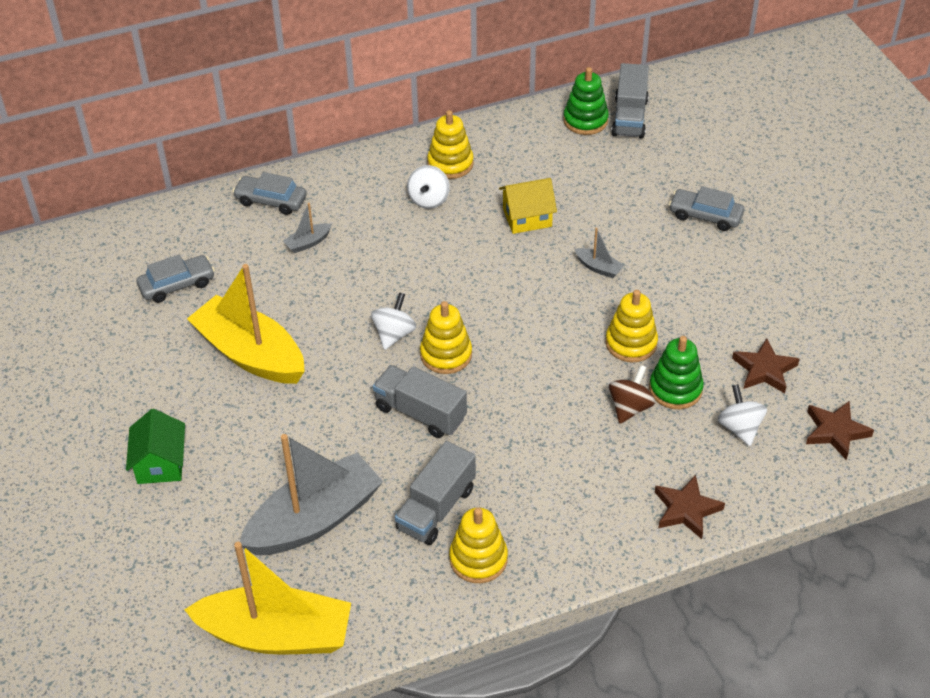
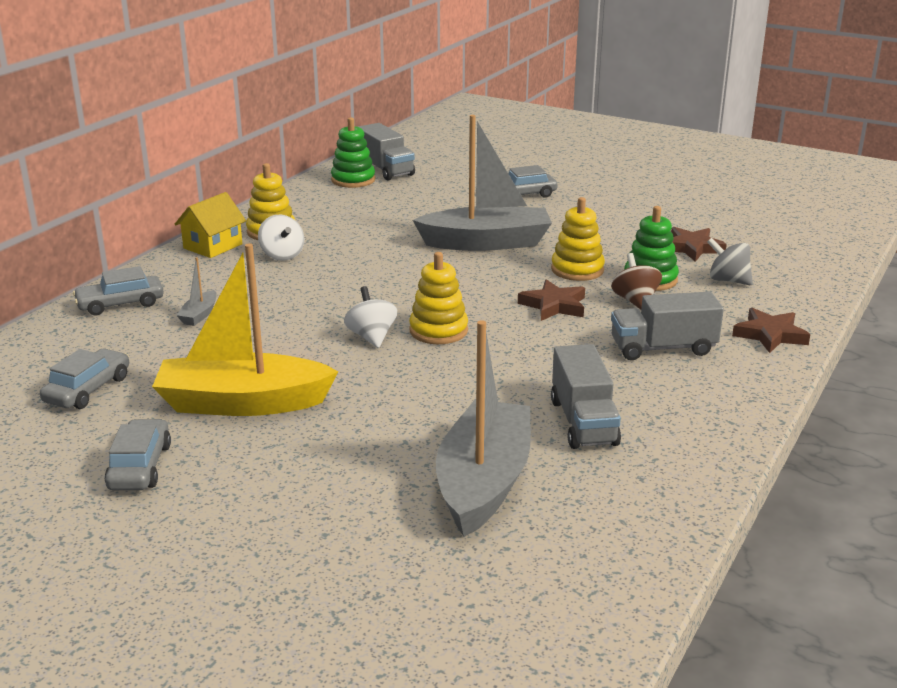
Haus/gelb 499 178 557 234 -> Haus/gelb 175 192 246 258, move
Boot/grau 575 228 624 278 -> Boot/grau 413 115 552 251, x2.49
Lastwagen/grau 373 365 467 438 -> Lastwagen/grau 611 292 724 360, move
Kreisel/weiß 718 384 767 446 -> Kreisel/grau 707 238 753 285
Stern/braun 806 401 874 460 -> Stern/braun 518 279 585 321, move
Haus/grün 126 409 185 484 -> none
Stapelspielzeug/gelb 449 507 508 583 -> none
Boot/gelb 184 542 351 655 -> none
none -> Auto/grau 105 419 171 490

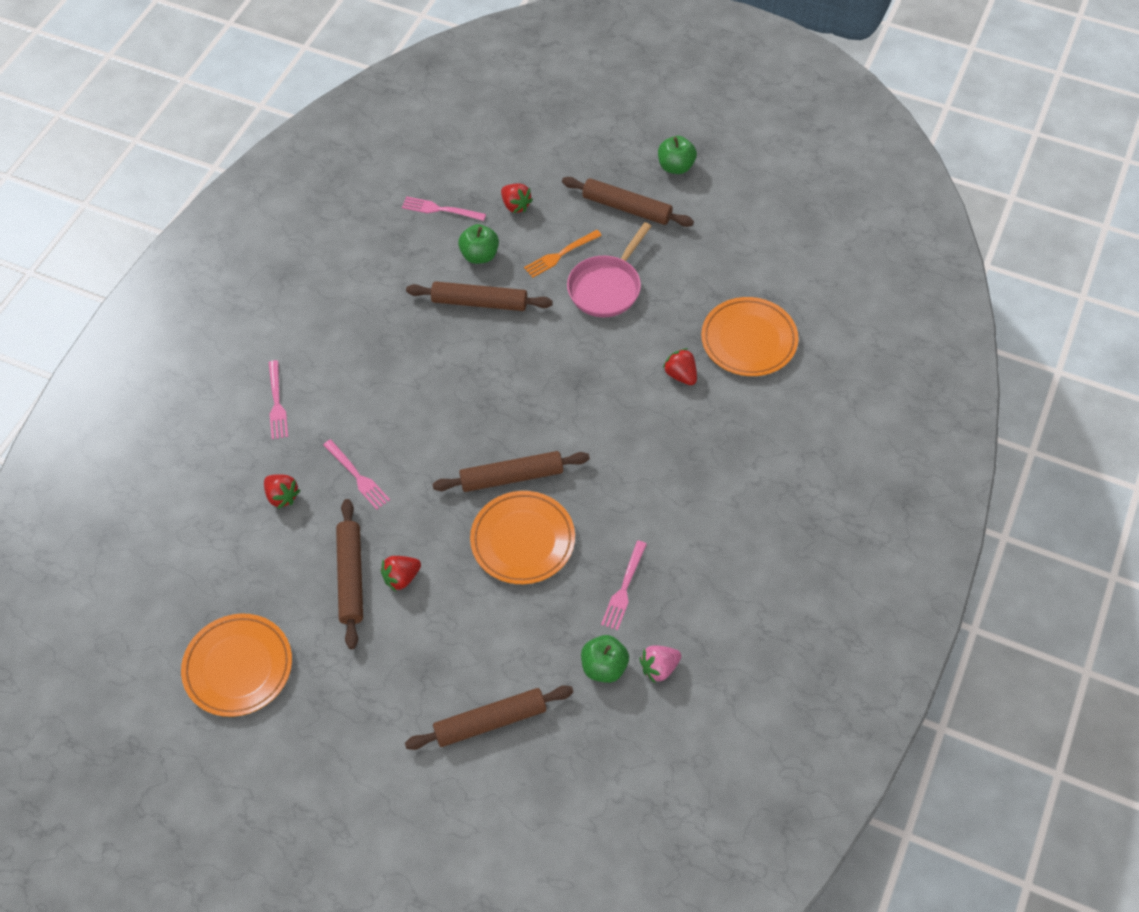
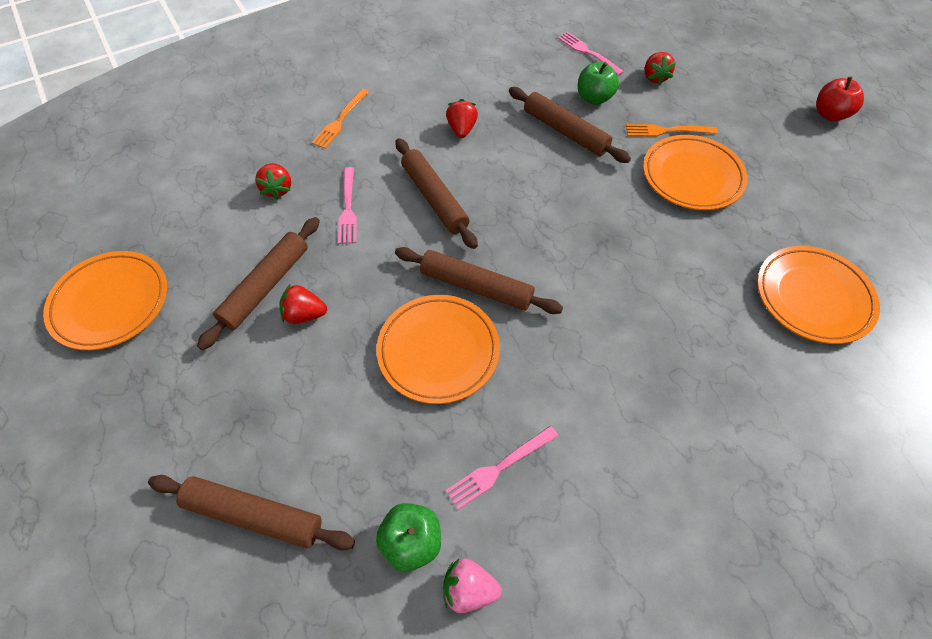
Apfel/grün 658 136 697 174 -> Apfel/rot 816 76 864 121
Nudelholz/braun 562 177 694 227 -> Nudelholz/braun 396 138 478 249, move
Pfanne/rosa 567 222 651 317 -> Teller/orange 643 135 748 210
Erdbeere/rot 663 348 697 385 -> Erdbeere/rot 446 99 478 138, move
Gabel/rosa 269 360 288 439 -> Gabel/orange 312 89 369 148

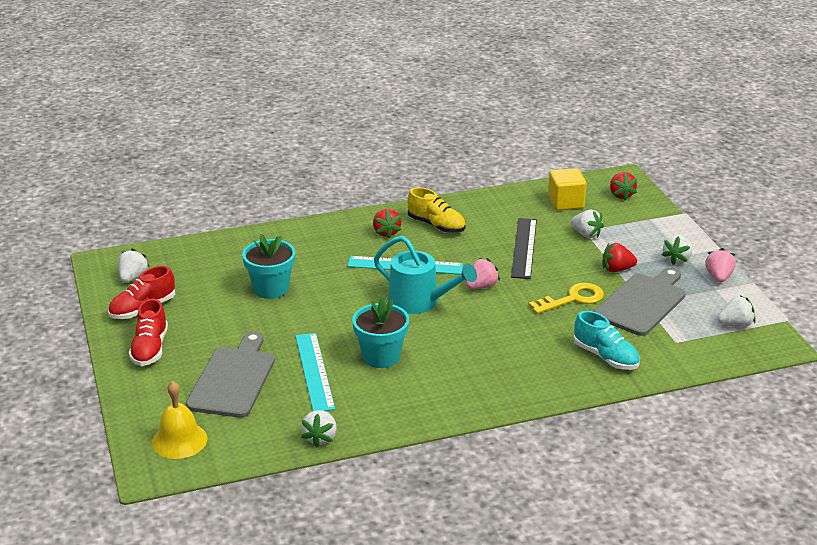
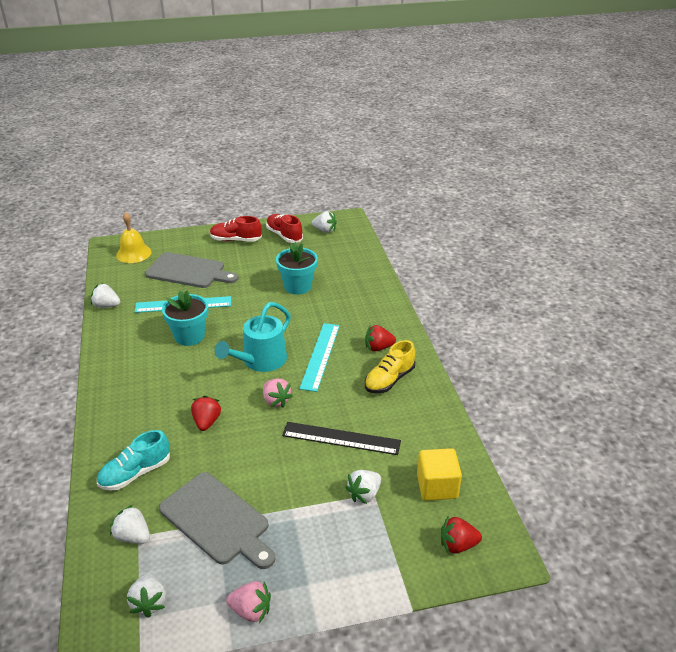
Erdbeere/weiß 662 235 692 265 -> Erdbeere/weiß 110 505 150 544, move
Erdbeere/rot 603 243 637 272 -> Erdbeere/rot 191 396 221 431, move
Schlüssel/gelb 529 283 604 314 -> none

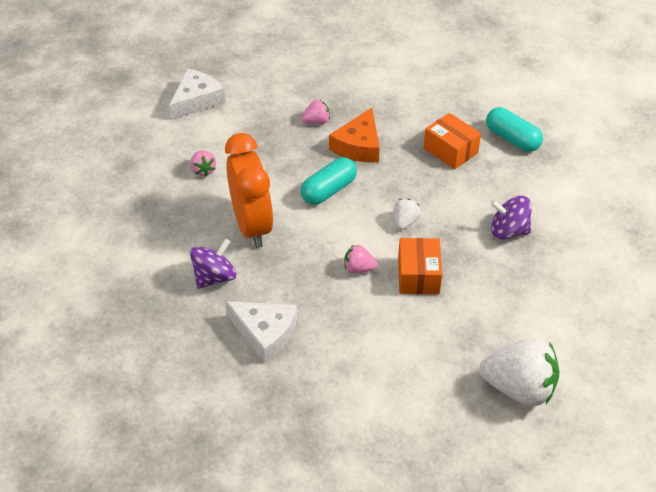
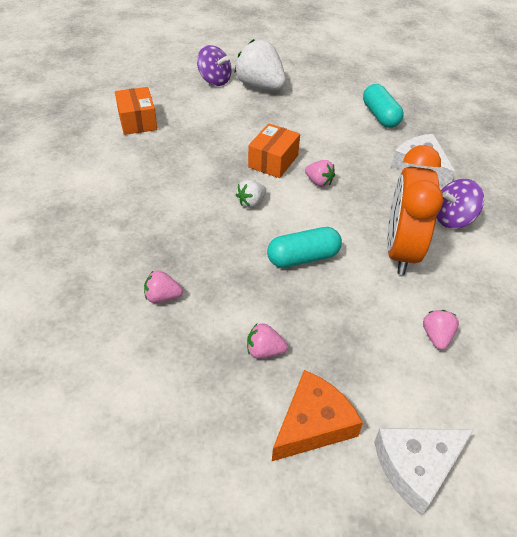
Kapsel/türkis 486 107 543 152 -> Kapsel/türkis 363 84 403 128, move
Käse/orange 329 108 380 162 -> Käse/orange 272 370 363 461, move
Schachtel/orange 424 113 481 169 -> Schachtel/orange 115 87 157 135, move
Kreisel/lila 491 196 532 240 -> Kreisel/lila 197 45 232 86, move
none -> Erdbeere/rosa 144 270 183 303

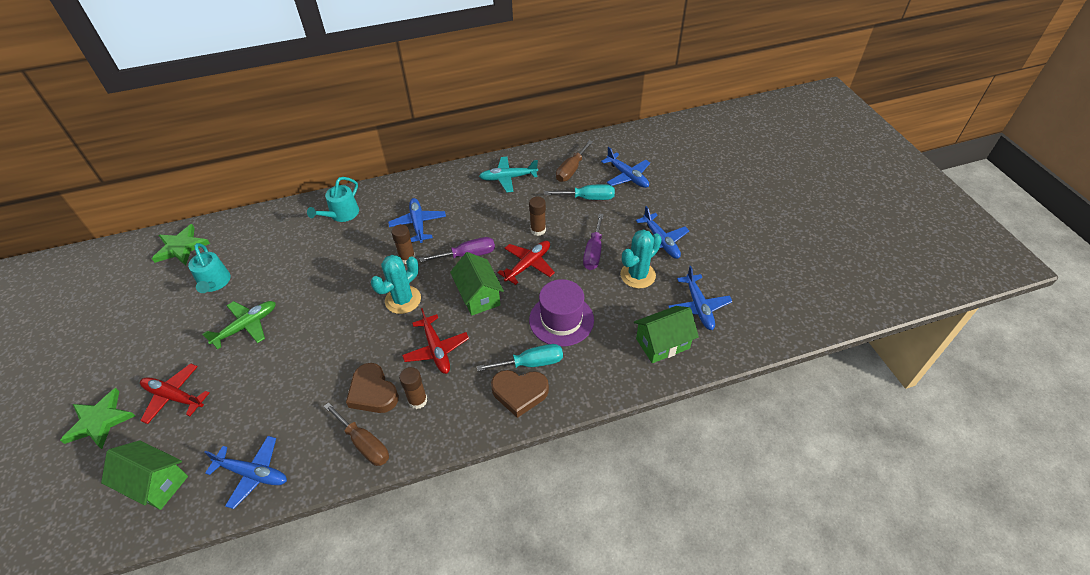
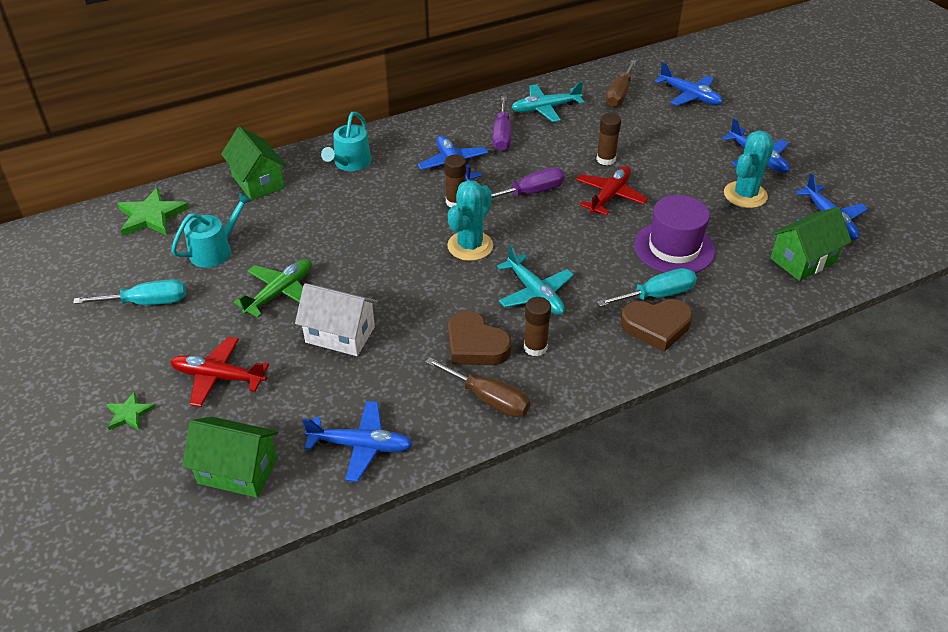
Schraubenzieher/türkis 545 184 615 200 -> Schraubenzieher/türkis 73 279 186 305, move
Schraubenzieher/lila 583 213 604 270 -> Schraubenzieher/lila 492 96 511 151, move
Gießkanne/türkis 188 243 231 293 -> Gießkanne/türkis 171 192 253 268, 105 degrees counterclockwise
Haus/grün 450 252 504 316 -> Haus/grün 221 127 287 200, move
Flugzeug/rot 402 308 469 374 -> Flugzeug/türkis 497 245 574 315
Stern/grün 60 388 135 449 -> Stern/grün 106 391 156 430, x0.56
none -> Haus/weiß 295 283 378 356

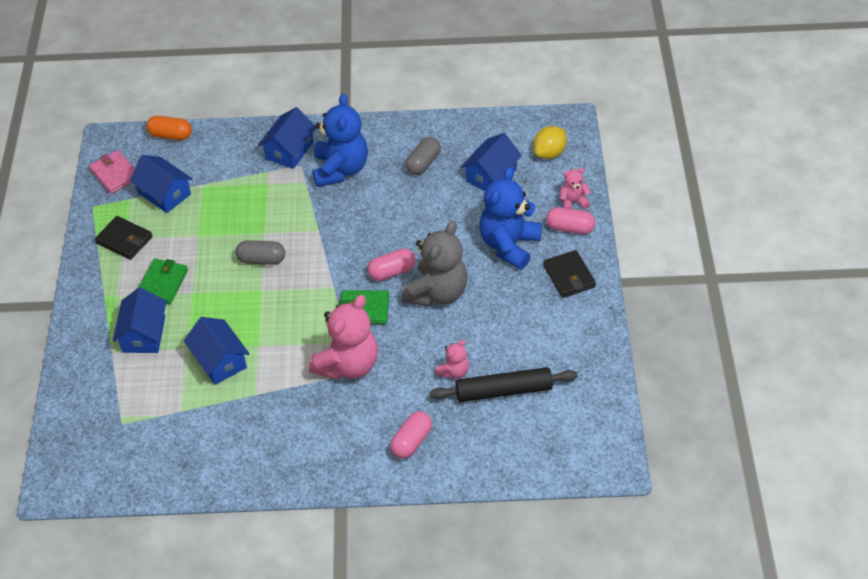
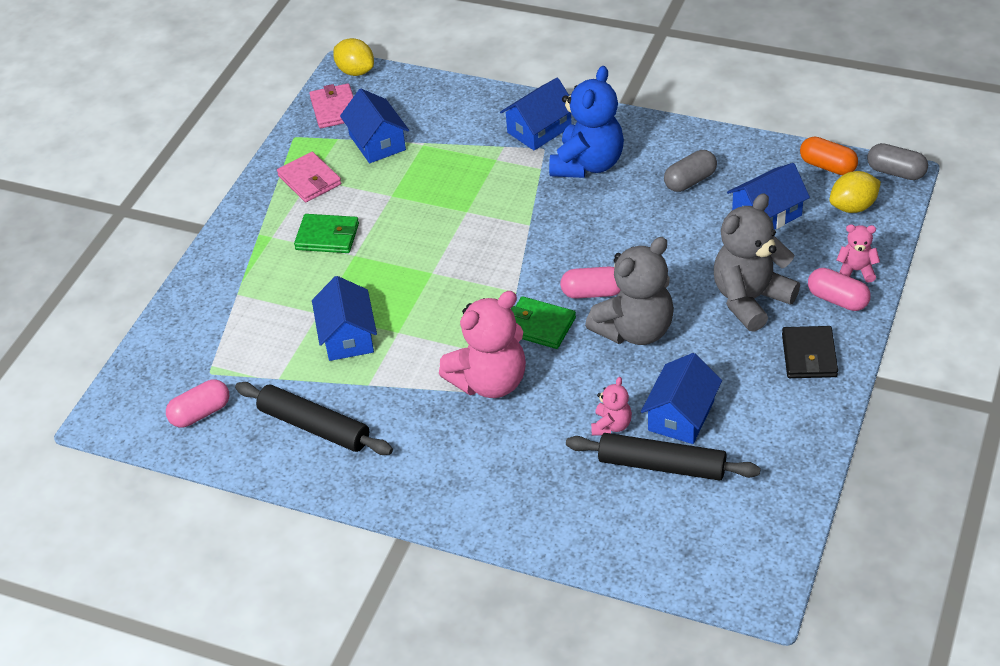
Kapsel/orange 146 116 192 140 -> Kapsel/orange 800 136 858 175, move
Teddybär/blau 479 167 542 270 -> Teddybär/grau 714 193 800 332
Geldbörse/schwarz 95 216 152 260 -> Geldbörse/rosa 277 152 341 202
Kapsel/grau 236 240 285 265 -> Kapsel/grau 867 143 928 180, move
Geldbörse/grün 138 259 188 304 -> Geldbörse/grün 294 214 359 253, 60 degrees clockwise
Haus/blau 113 287 167 353 -> Haus/blau 641 353 722 444, move
Teddybär/rosa 435 340 469 379 -> Teddybär/rosa 591 377 632 436, 45 degrees counterclockwise
Kapsel/rosa 390 411 432 459 -> Kapsel/rosa 166 379 229 428, move
none -> Zitrone/gelb 333 38 374 76
none -> Nudelholz/schwarz 235 382 393 455

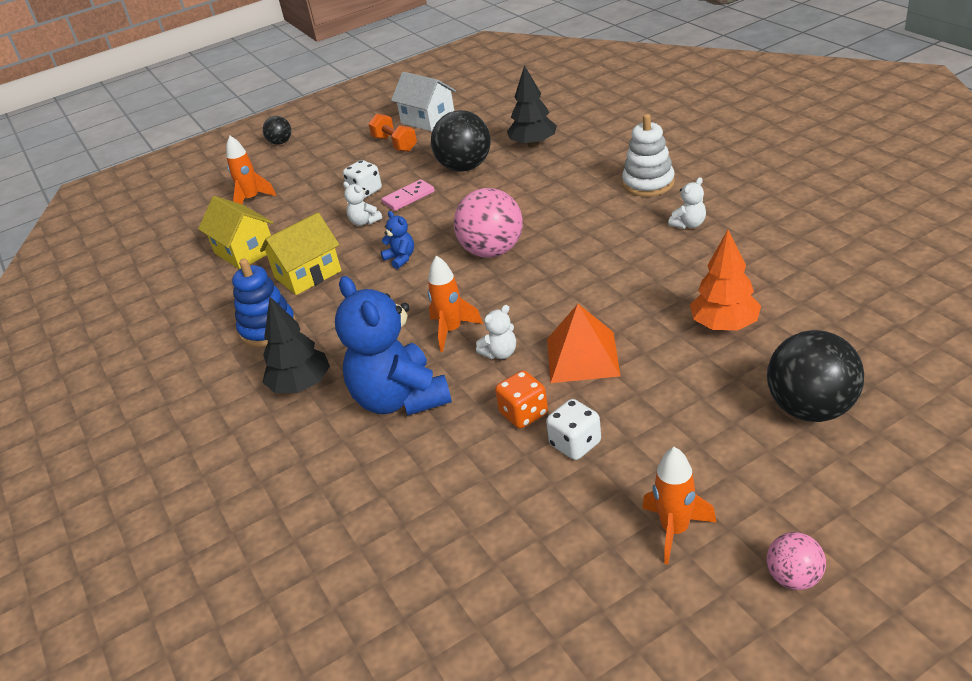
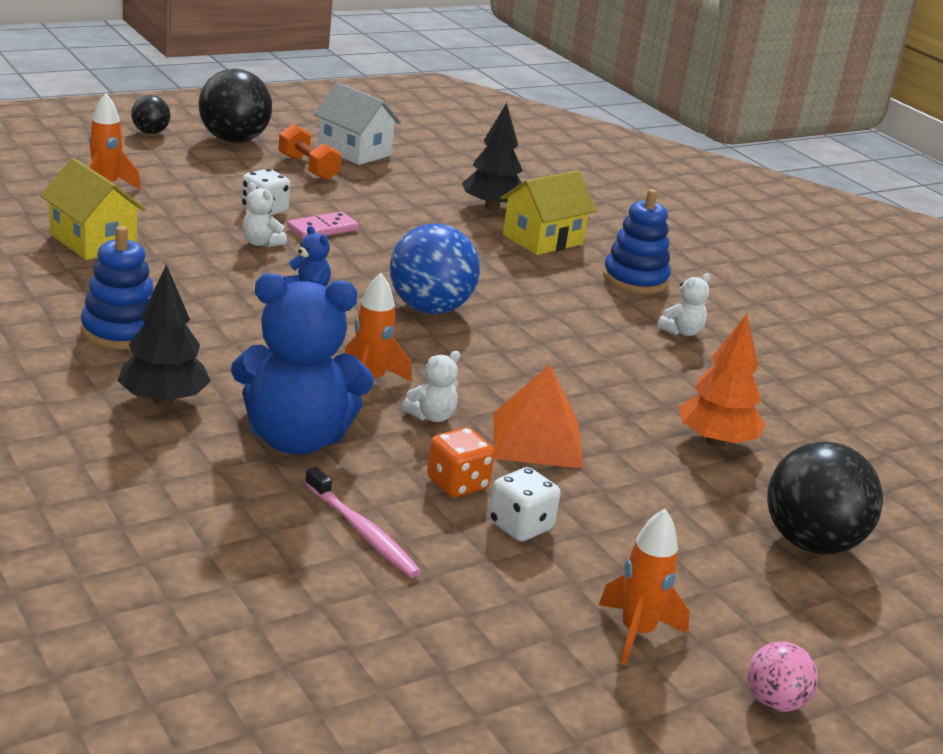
Ball/schwarz 431 110 491 172 -> Ball/schwarz 199 69 272 143, move
Stapelspielzeug/weiß 622 114 675 197 -> Stapelspielzeug/blau 603 189 671 294
Ball/rosa 454 188 523 258 -> Ball/blau 390 224 480 314
Haus/gelb 260 213 341 295 -> Haus/gelb 501 170 596 255, move
Teddybär/blau 335 276 452 416 -> Teddybär/blau 231 273 374 454, 60 degrees counterclockwise
none -> Zahnbürste/rosa 305 467 421 578

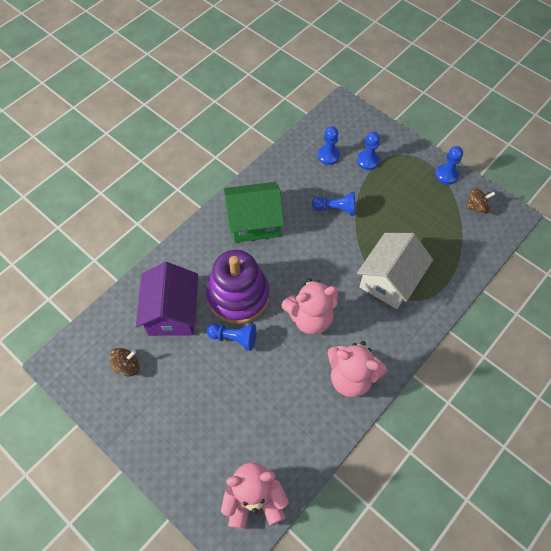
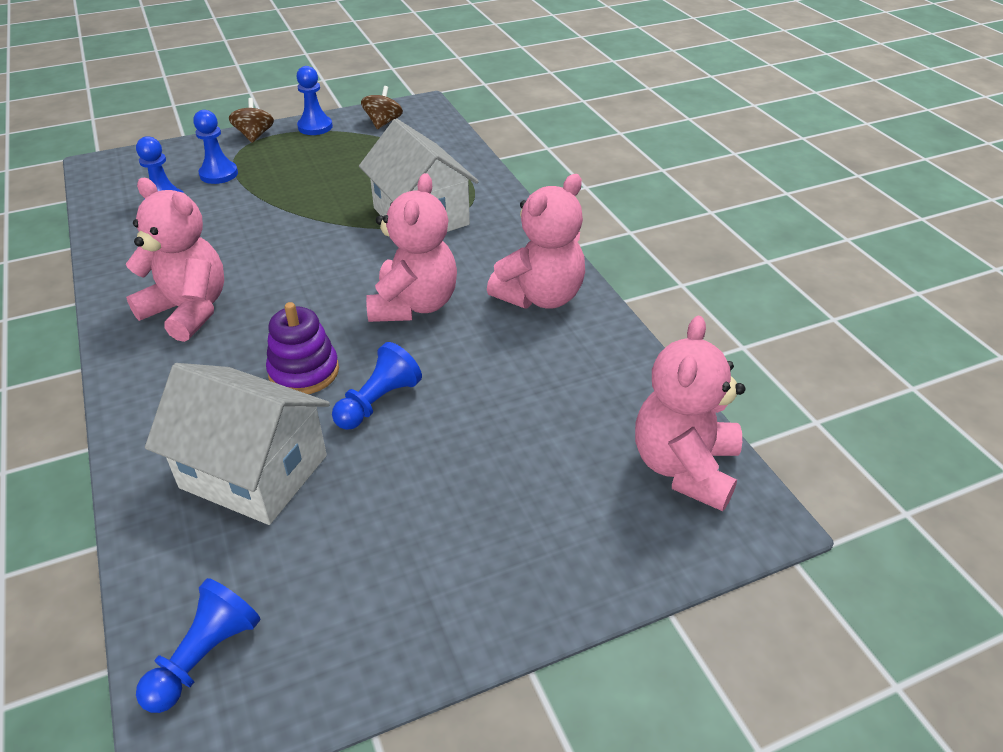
Haus/grün 224 182 284 243 -> Teddybär/rosa 126 178 224 342
Bauer/blau 312 192 355 216 -> Bauer/blau 136 578 261 713, move
Stapelspielzeug/lila 206 250 270 324 -> Stapelspielzeug/lila 266 302 339 394, x0.57
Haus/lila 136 262 198 336 -> Haus/weiß 145 363 330 525
Kreisel/braun 109 348 139 376 -> Kreisel/braun 229 98 274 143, move

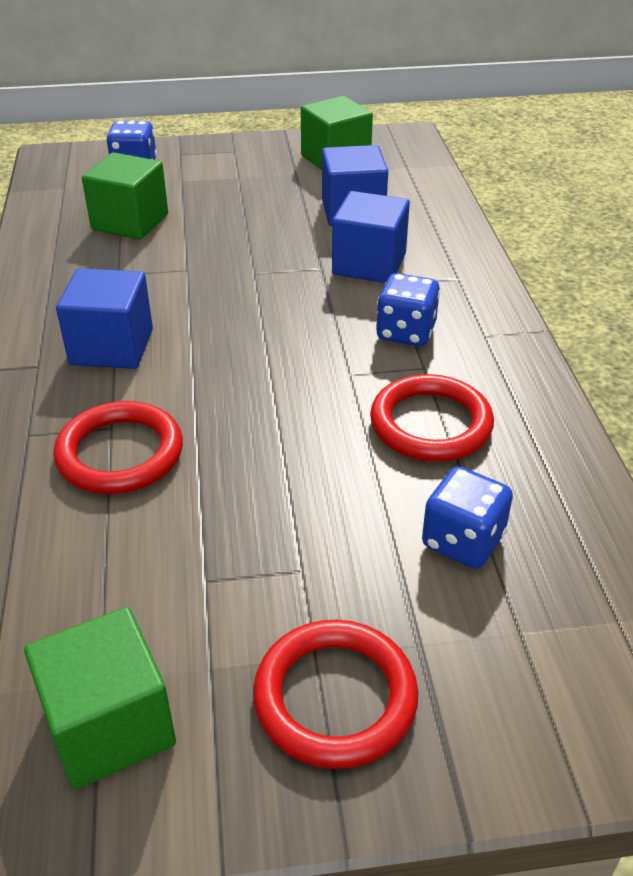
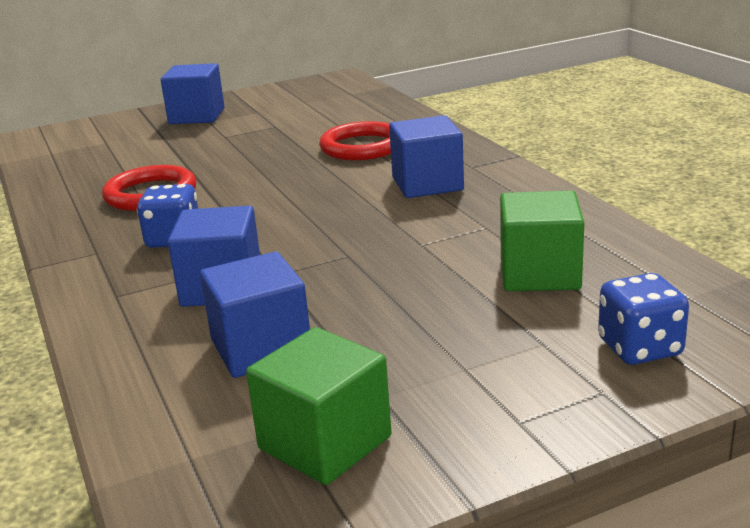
Spielwürfel/blau 422 466 513 569 -> none
Kubus/grün 24 607 176 790 -> none
Ring/rot 253 620 418 769 -> Kubus/blau 161 63 225 124

